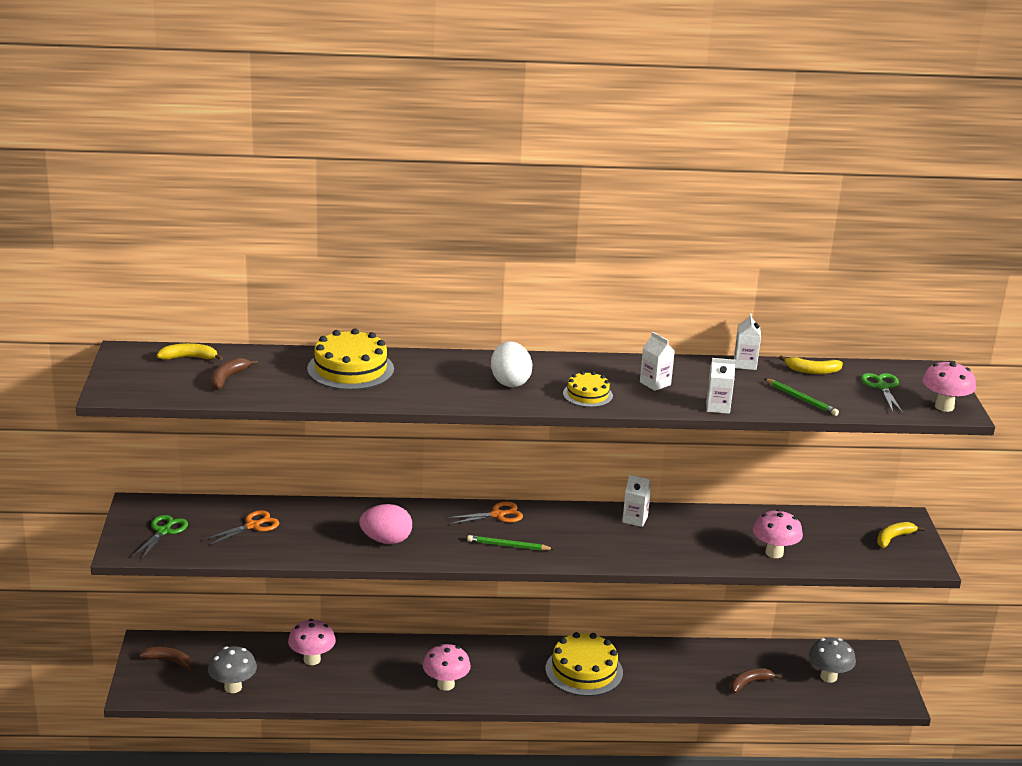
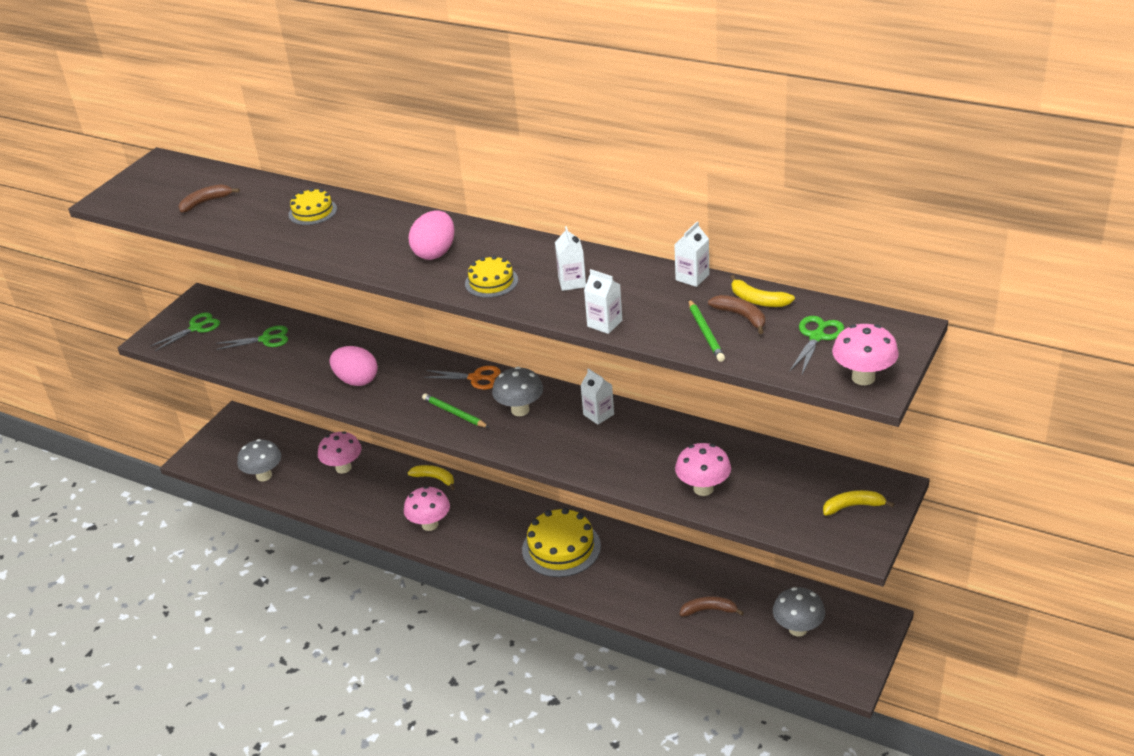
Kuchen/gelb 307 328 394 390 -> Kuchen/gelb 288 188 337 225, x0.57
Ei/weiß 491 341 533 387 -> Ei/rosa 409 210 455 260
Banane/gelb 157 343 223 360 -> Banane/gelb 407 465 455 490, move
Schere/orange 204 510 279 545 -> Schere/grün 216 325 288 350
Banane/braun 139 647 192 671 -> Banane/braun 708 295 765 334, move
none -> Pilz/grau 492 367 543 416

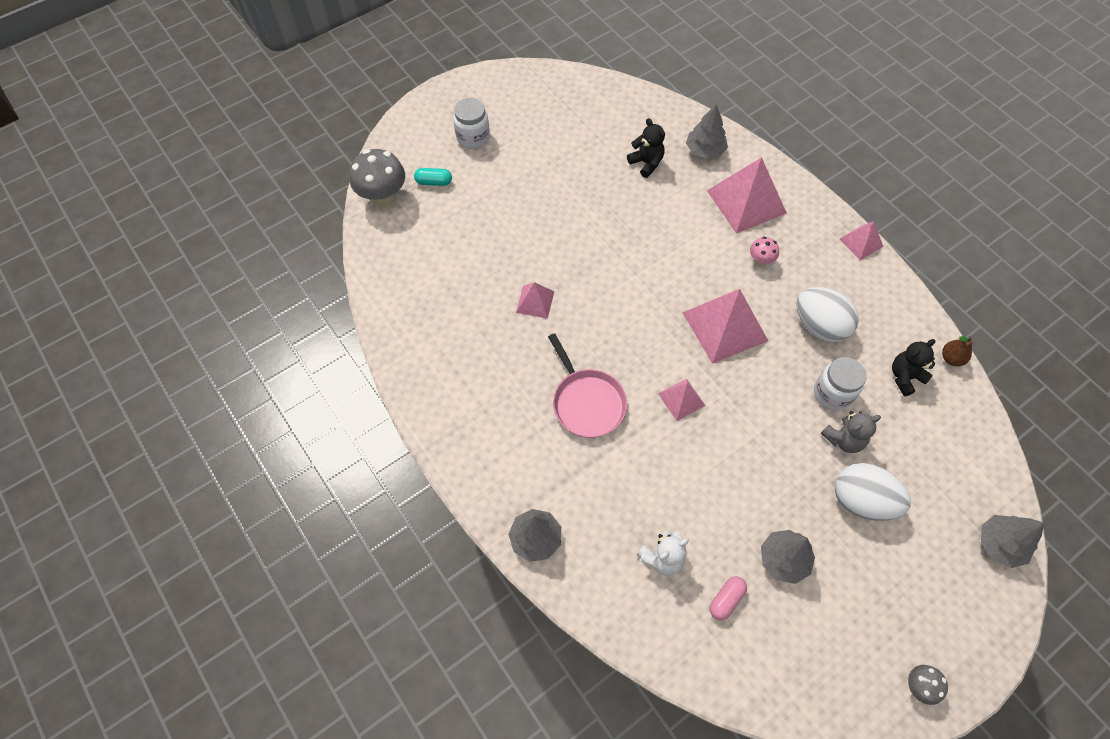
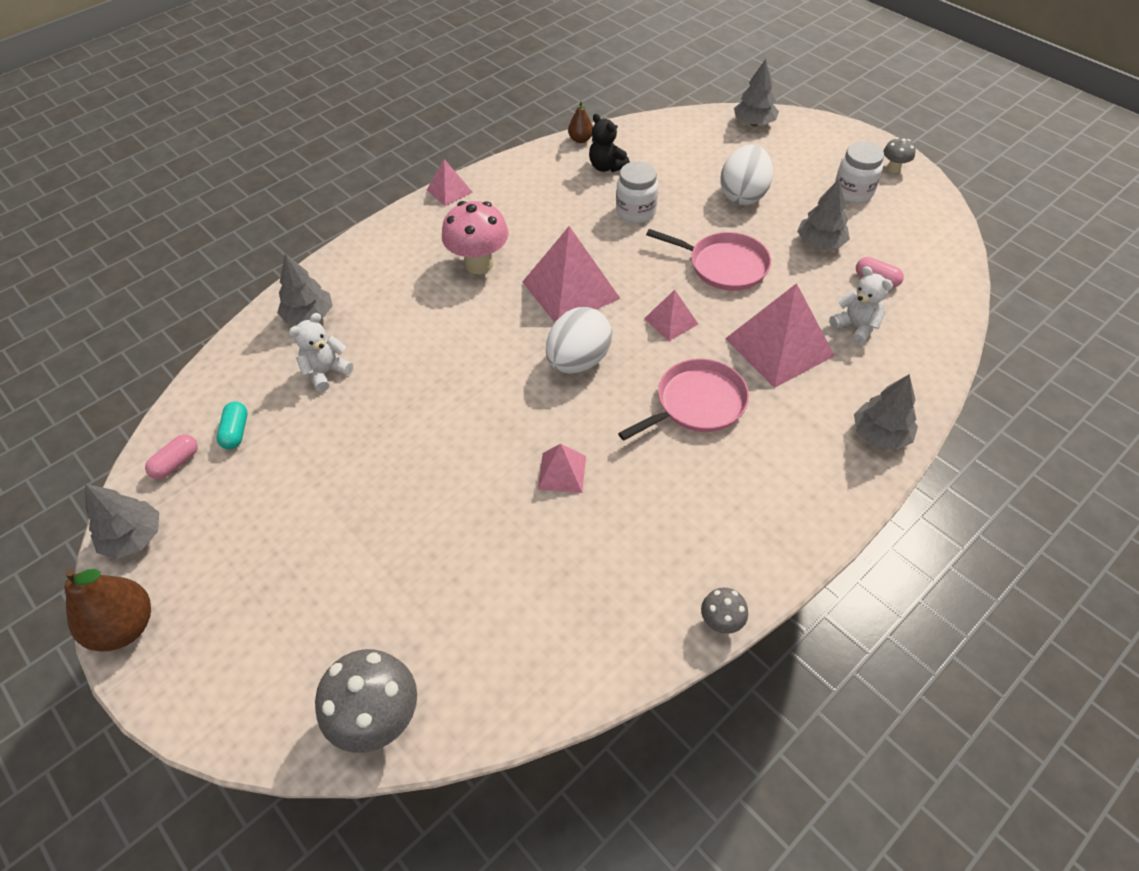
Einmachglas/weiß 453 98 490 149 -> Einmachglas/weiß 835 142 884 203, move
Teddybär/schwarz 627 118 665 178 -> Teddybär/weiß 289 313 353 392
Pyramide/rosa 707 157 787 234 -> Pyramide/rosa 725 283 835 388, move
Kapsel/türkis 414 168 452 186 -> Kapsel/türkis 217 402 247 449, move
Pilz/rosa 750 237 779 267 -> Pilz/rosa 442 201 509 274, x1.96
Ei/weiß 796 287 859 343 -> Ei/weiß 546 307 612 374, move
Teddybär/grau 821 411 881 453 -> none
none -> Pfanne/rosa 646 229 771 291
none -> Kapsel/rosa 145 434 198 479
none -> Baum/grau 85 484 159 559
none -> Birne/braun 65 568 151 652
none -> Pilz/grau 701 588 748 634

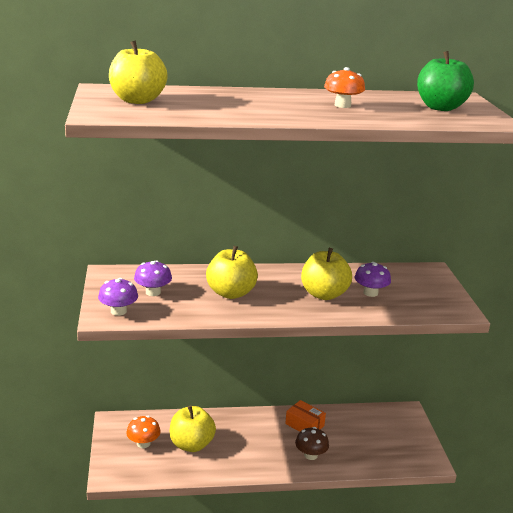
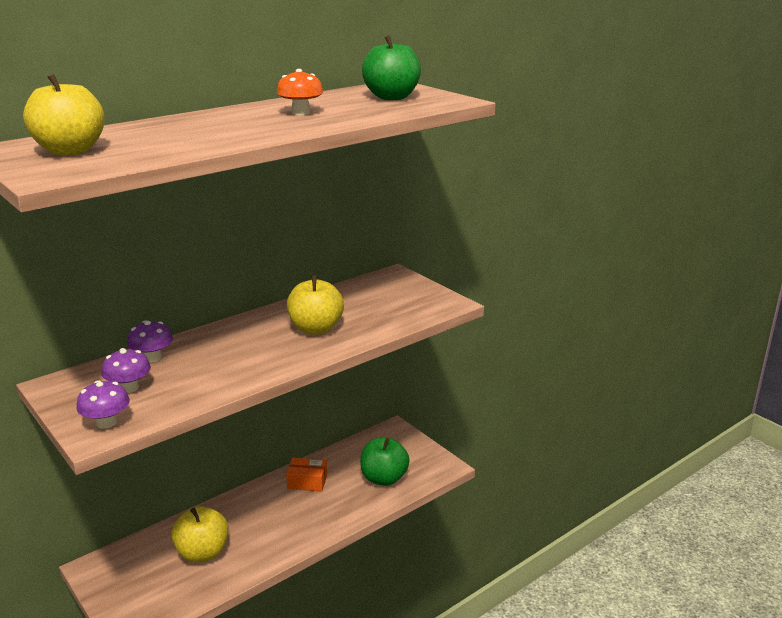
Apfel/gelb 206 246 258 299 -> none
Pilz/lila 355 262 391 297 -> Pilz/lila 127 320 173 362, move
Pilz/orange 126 416 160 448 -> none
Pilz/braun 295 427 329 460 -> none
none -> Apfel/grün 360 437 410 486

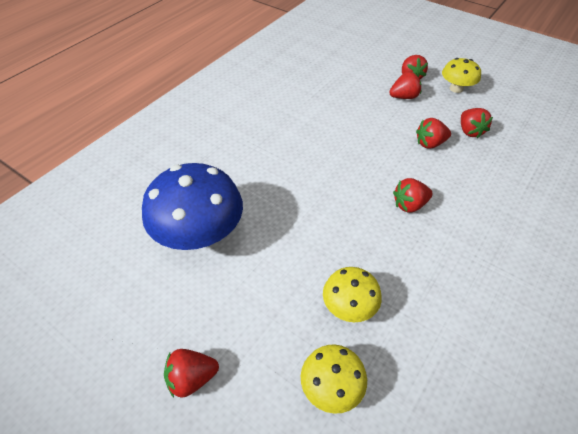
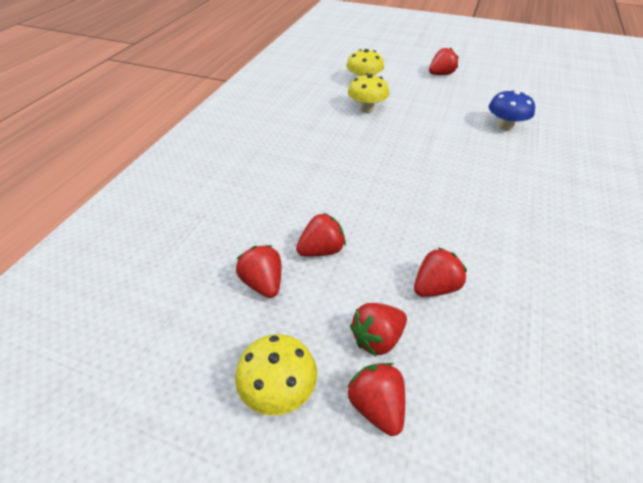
Pilz/blau 142 163 243 250 -> Pilz/blau 489 89 535 131, x0.54
Erdbeere/rot 393 178 433 213 -> Erdbeere/rot 414 247 467 297, move

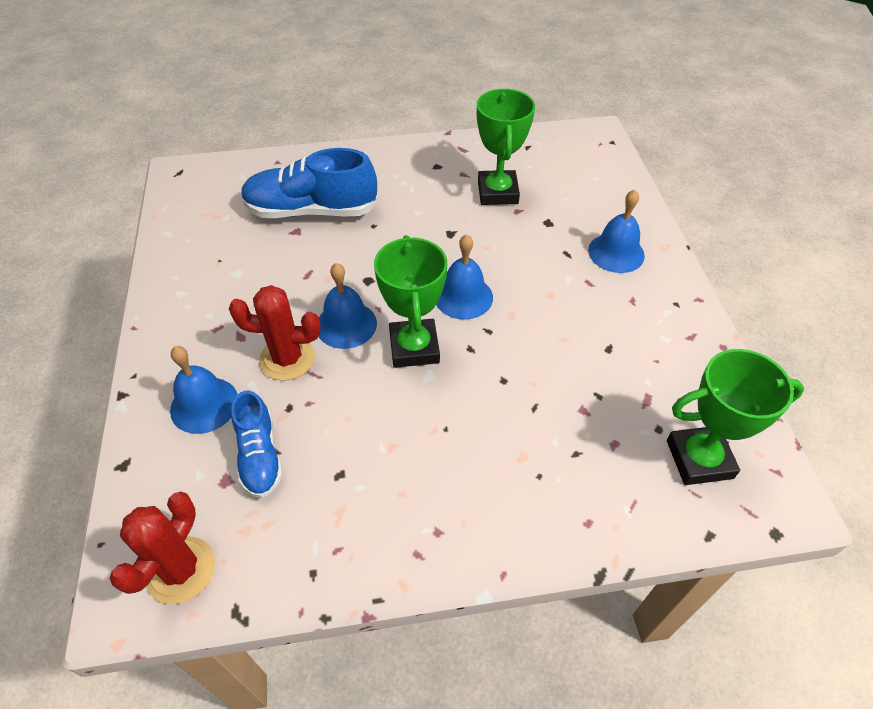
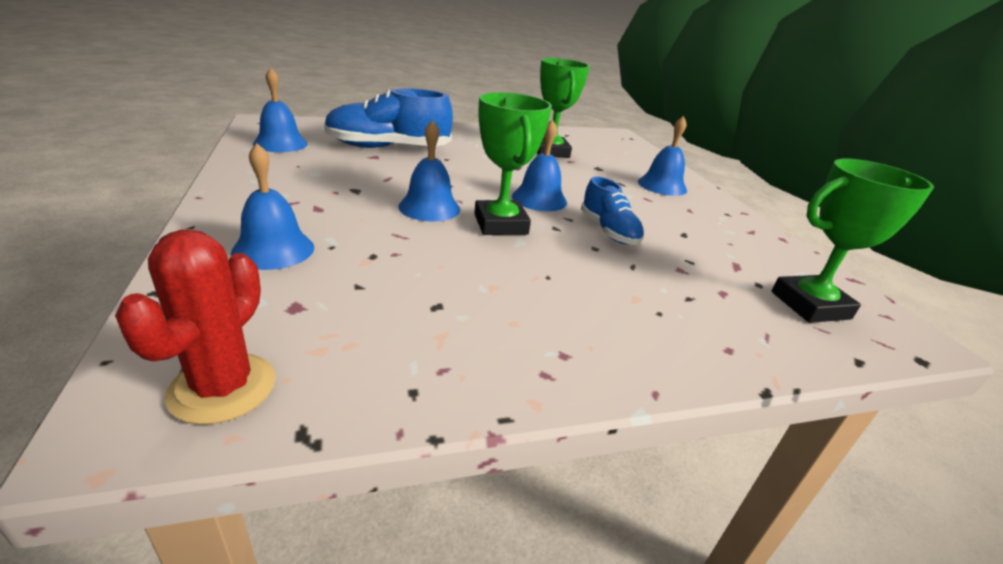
Kaktus/rot 229 285 321 381 -> none
Schuh/blau 231 391 283 498 -> Schuh/blau 581 176 644 245, move
none -> Glocke/blau 253 68 308 152

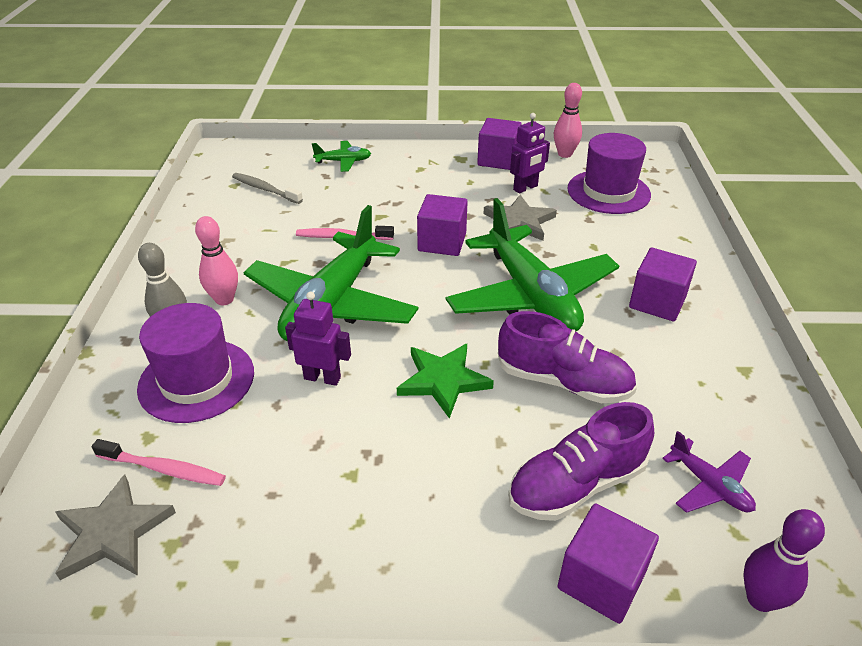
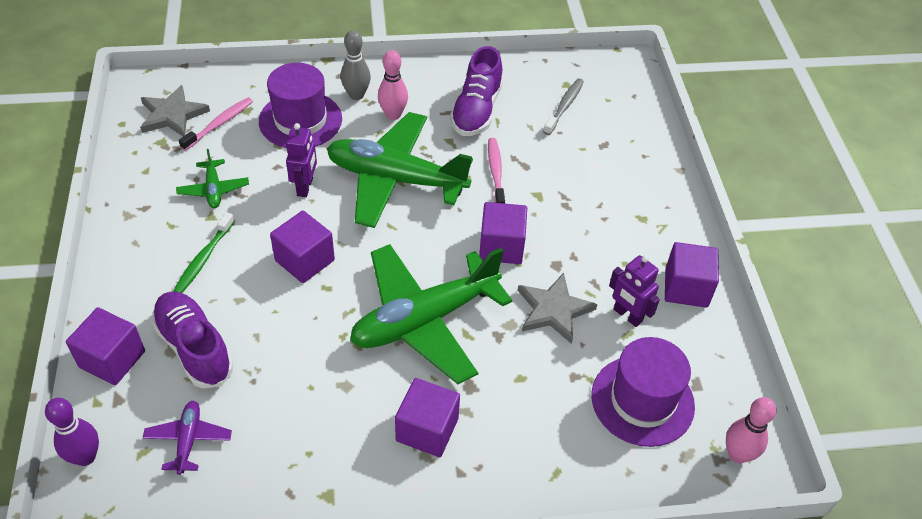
Bowlingkegel/rosa 554 83 582 158 -> Bowlingkegel/rosa 726 397 777 464, move
Flugzeug/grün 312 141 371 172 -> Flugzeug/grün 176 149 249 208, move
Schuh/lila 498 311 637 403 -> Schuh/lila 450 46 503 136, move
Stern/grün 397 344 494 419 -> Kubus/lila 270 211 335 283
Flugzeug/lila 662 431 756 513 -> Flugzeug/lila 143 401 232 475, 135 degrees clockwise
Zahnbürste/rosa 92 439 226 486 -> Zahnbürste/rosa 179 97 253 151, 150 degrees counterclockwise
none -> Zahnbürste/grün 173 212 235 293

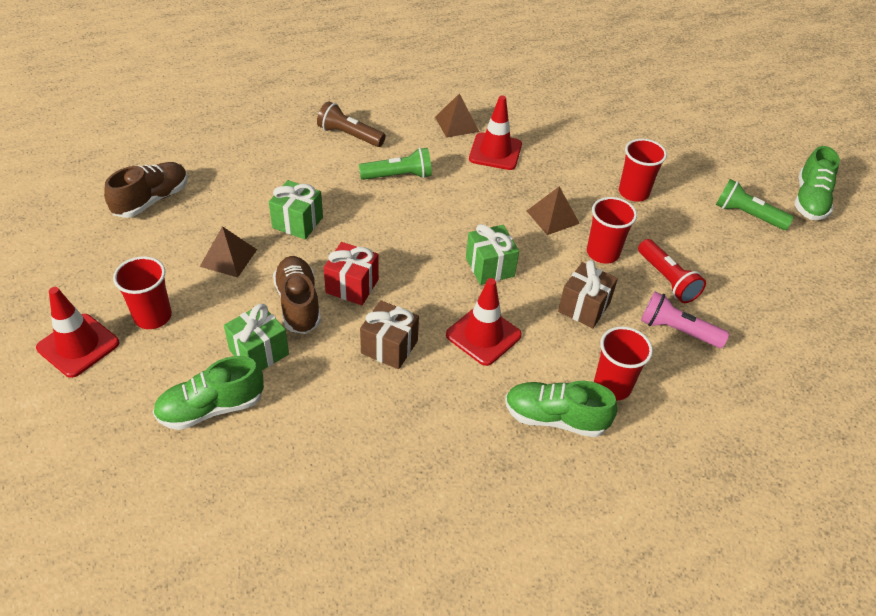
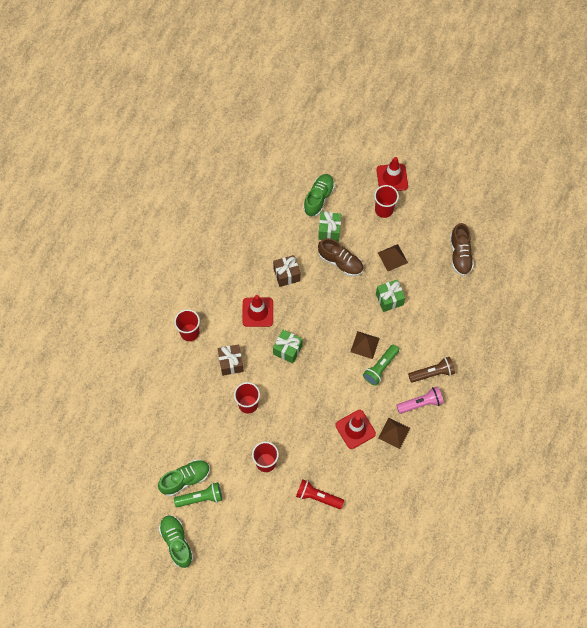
Pyramide/braun 527 187 580 235 -> Pyramide/braun 350 331 380 359, move
Taschenlampe/rot 638 239 706 303 -> Taschenlampe/rot 296 479 344 509, move
Geschenk/rot 324 242 379 305 -> none
Taschenlampe/rosa 641 292 729 348 -> Taschenlampe/rosa 396 386 444 414, move
Schuh/grün 505 381 618 437 -> Schuh/grün 158 459 210 496, move

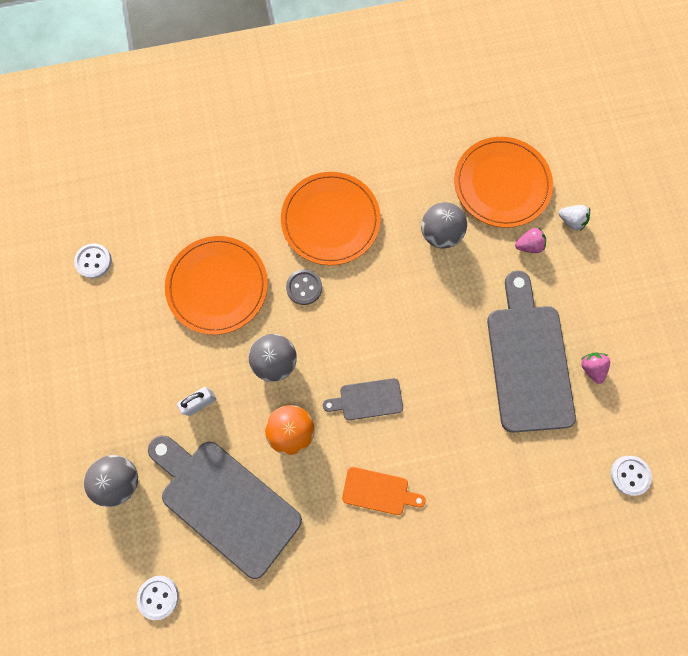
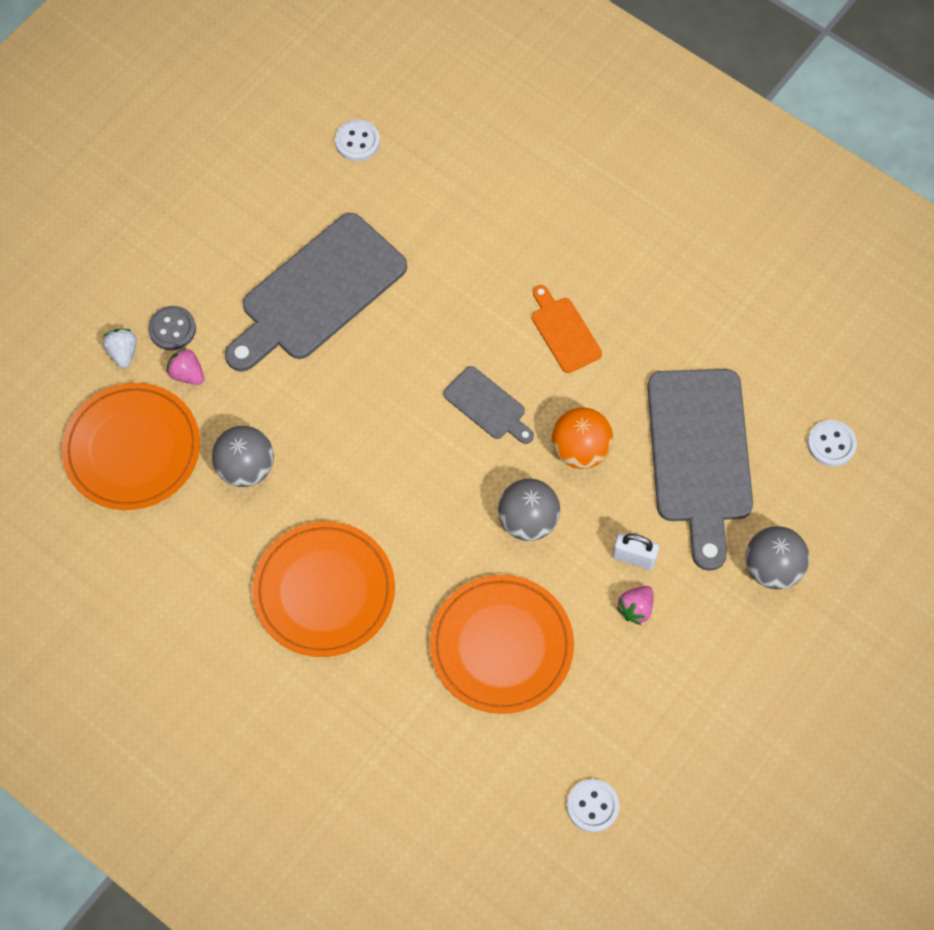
Knopf/grau 286 269 322 305 -> Knopf/grau 148 306 196 351, move
Erdbeere/rosa 581 352 610 384 -> Erdbeere/rosa 617 586 654 625, move

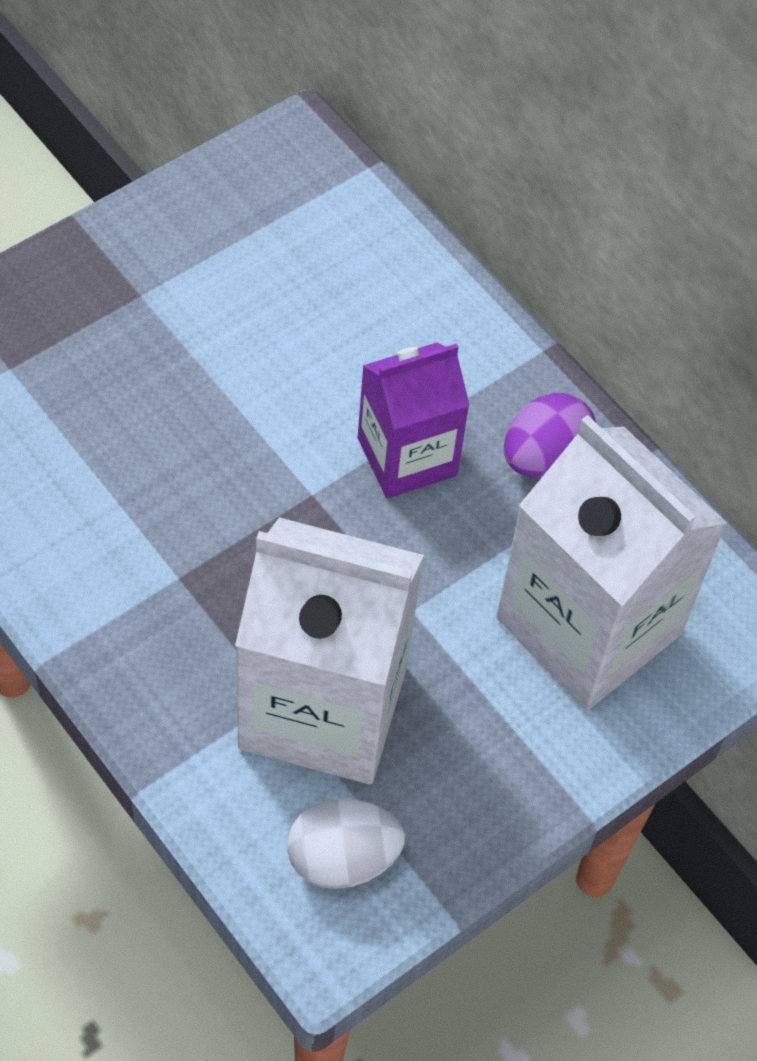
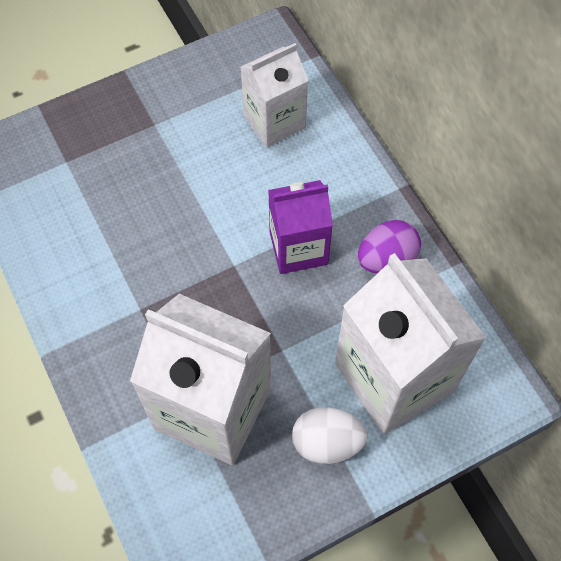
Ei/weiß 287 799 405 889 -> Ei/weiß 292 407 368 464, move
none -> Getränkekarton/weiß 240 43 308 147

